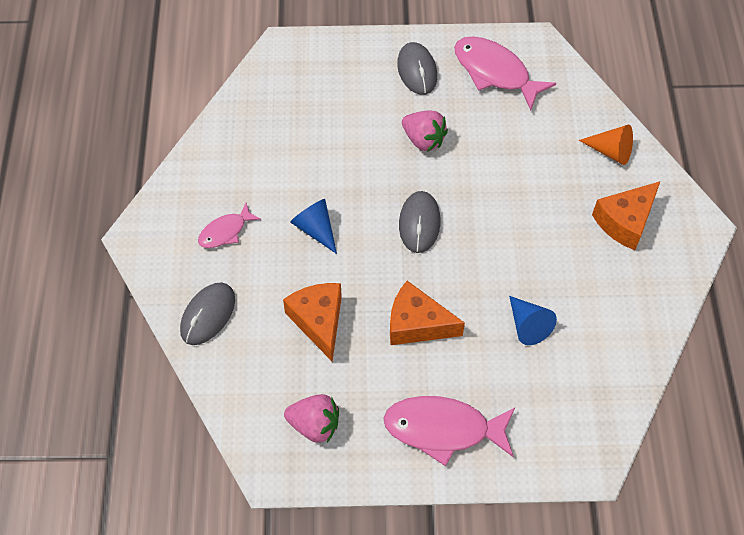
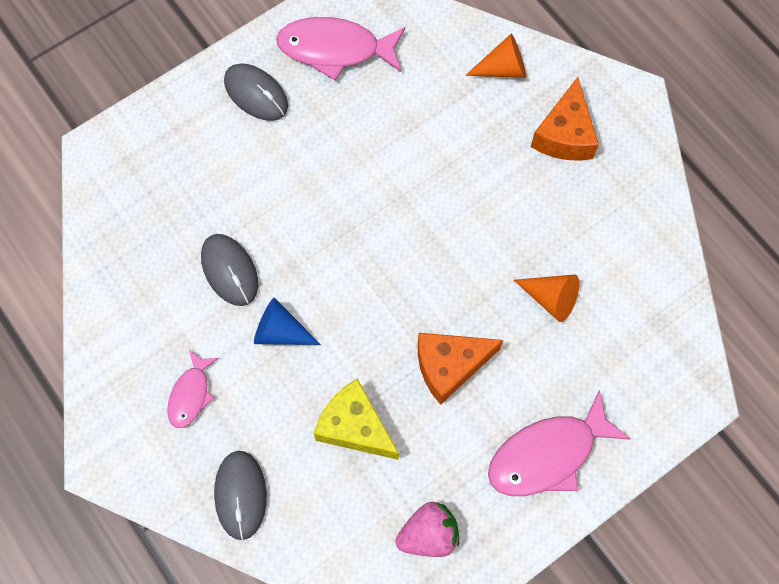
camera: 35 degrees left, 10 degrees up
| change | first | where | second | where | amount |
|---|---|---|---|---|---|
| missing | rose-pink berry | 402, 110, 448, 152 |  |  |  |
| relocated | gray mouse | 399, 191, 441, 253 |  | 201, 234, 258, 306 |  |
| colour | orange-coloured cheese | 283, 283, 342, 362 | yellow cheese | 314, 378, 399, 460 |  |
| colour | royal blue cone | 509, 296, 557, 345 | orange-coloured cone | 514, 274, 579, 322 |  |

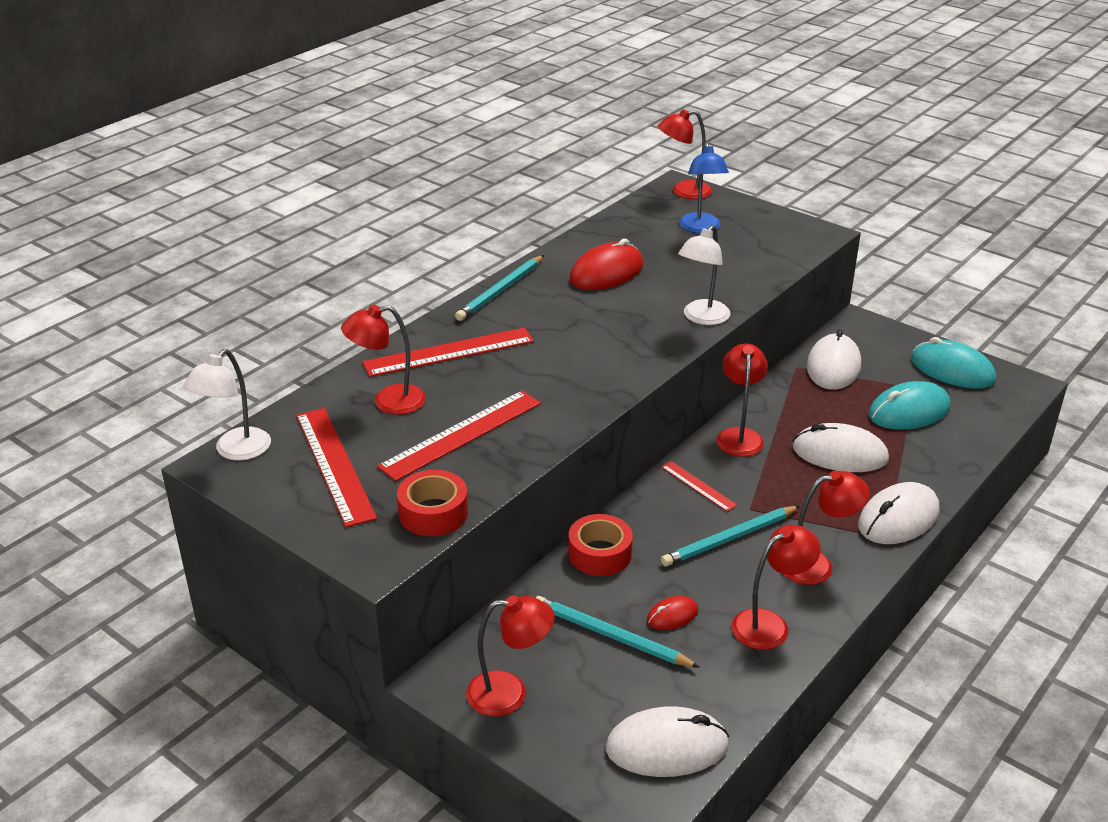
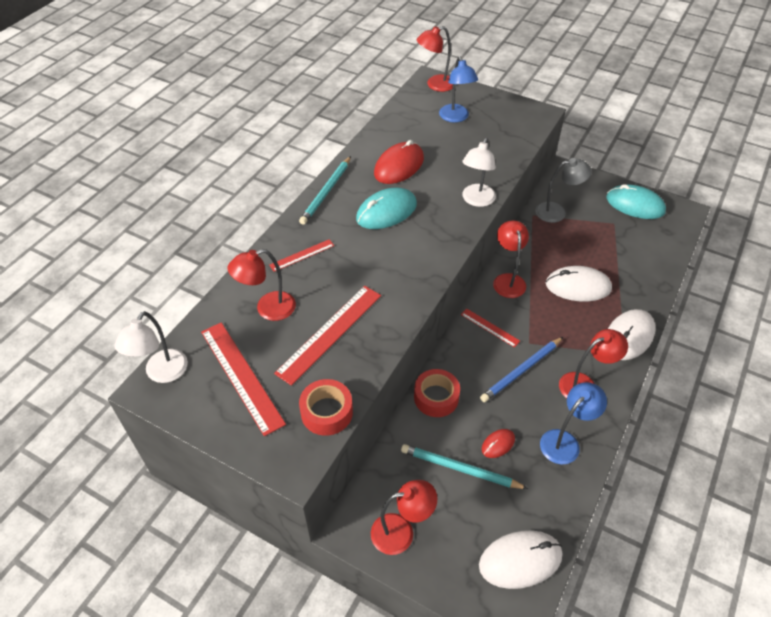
camera: 10 degrees left, 15 degrees up
| change | first | where | second | where | amount |
|---|---|---|---|---|---|
| relocated | teal mouse | 869, 381, 951, 430 |  | 356, 187, 417, 229 |  |
| exchanged | snow-white mouse | 807, 329, 861, 390 | gray desk lamp | 535, 158, 592, 223 |  |
| colour | teal wooden pencil | 661, 506, 800, 566 | royal blue wooden pencil | 480, 337, 563, 402 |  |
| colour | crimson desk lamp | 732, 524, 821, 650 | royal blue desk lamp | 540, 382, 607, 464 |  |
| size | crimson straightedge | 362, 327, 534, 377 |  | 269, 239, 334, 272 | x0.53 |

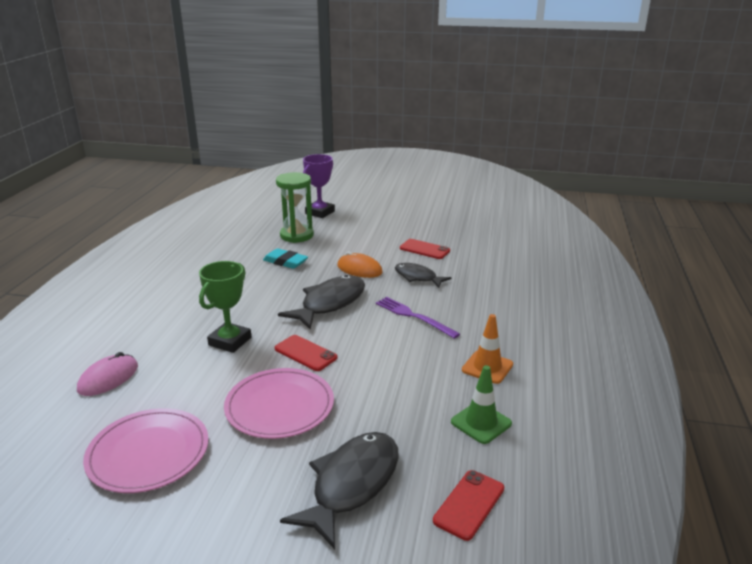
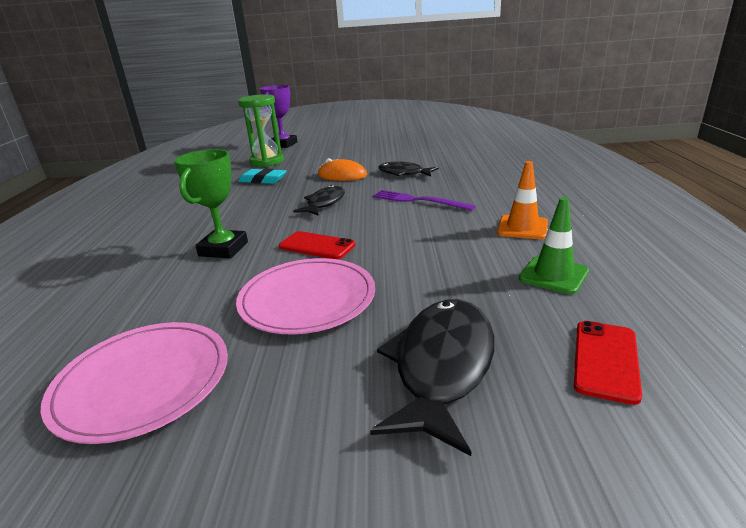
camera: 10 degrees left, 0 degrees up
| change | first | where | second | where | amount |
|---|---|---|---|---|---|
| missing | rose-pink mouse | 77, 352, 138, 396 |  |  |  |
| missing | crimson phone | 400, 239, 450, 259 |  |  |  |
| size | black fish | 278, 275, 365, 330 |  | 293, 185, 345, 216 | x0.62 |

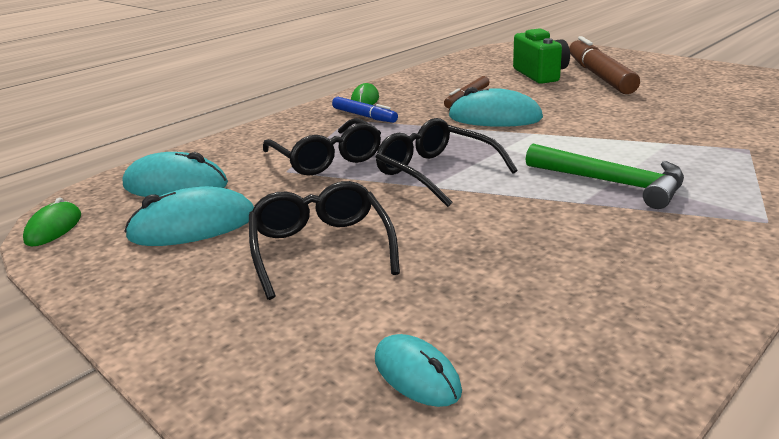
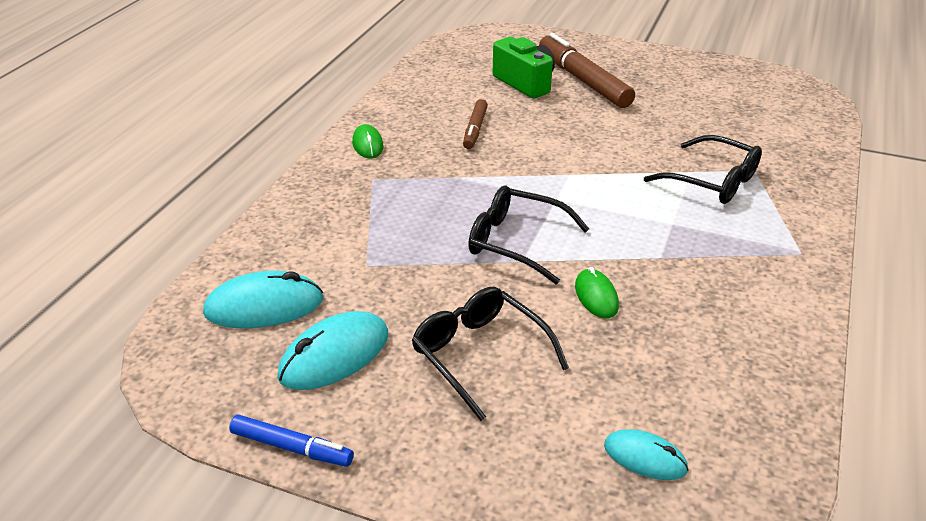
camera: 25 degrees left, 10 degrees up
| change | first | where | second | where | amount |
|---|---|---|---|---|---|
| missing | teal mouse | 449, 87, 543, 127 |  |  |  |
| missing | emerald carpenter's hammer | 526, 144, 684, 209 |  |  |  |
| relocated | emerald mouse | 23, 198, 81, 246 |  | 575, 267, 619, 318 |  |
| relocated | black glasses | 263, 118, 381, 176 |  | 644, 135, 762, 204 |  |
| relocated | royal blue marker | 332, 97, 398, 123 |  | 229, 414, 354, 467 |  |

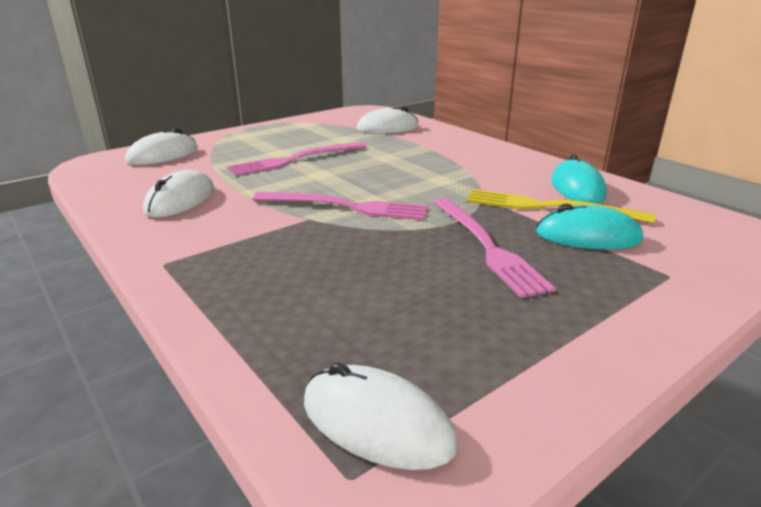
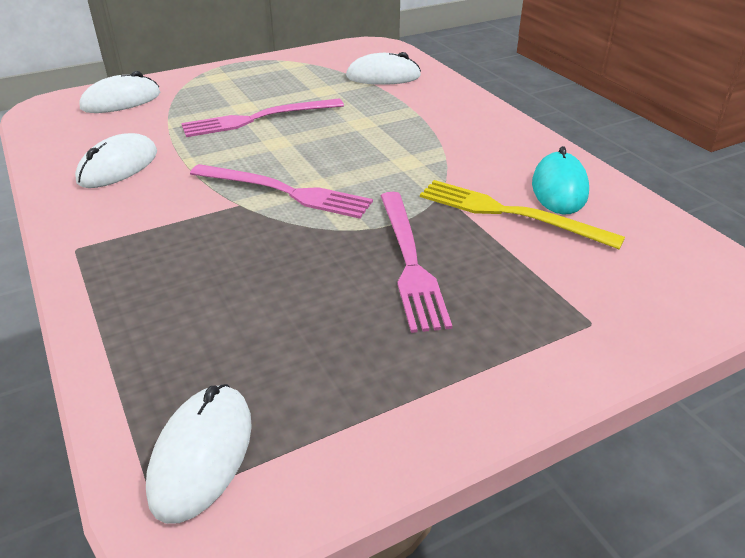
camera: 10 degrees right, 10 degrees up
| change | first | where | second | where | amount |
|---|---|---|---|---|---|
| missing | teal mouse | 536, 203, 643, 250 |  |  |  |
| spun | snow-white mouse | 304, 362, 458, 470 |  | 146, 384, 252, 524 | 60 degrees clockwise |

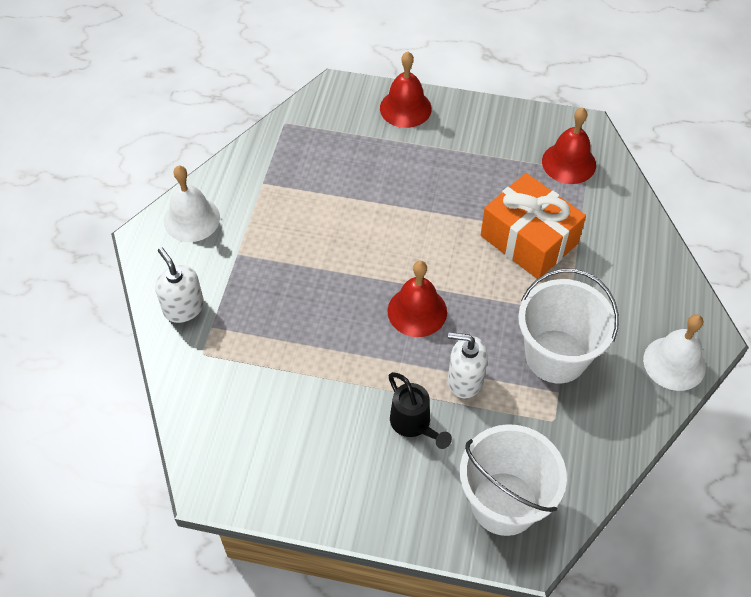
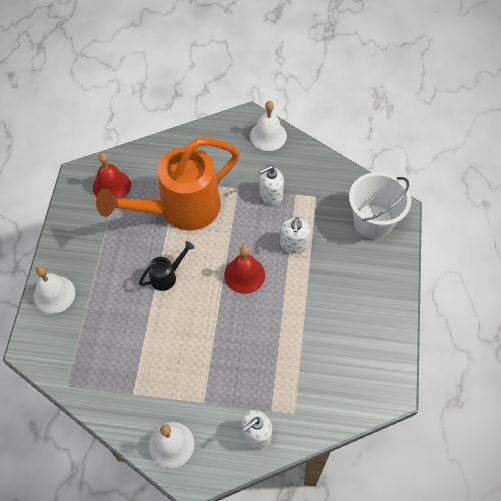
camera: 95 degrees left, 5 degrees up
| change | first | where | second | where | amount |
|---|---|---|---|---|---|
| relocated | black watering pot | 388, 372, 452, 449 |  | 139, 241, 195, 291 |  |
| exchanged | orange-coloured wrapped gift | 481, 173, 586, 279 | orange-coloured watering pot | 96, 138, 240, 230 |  |
| exchanged | snow-white pail | 518, 269, 619, 383 | snow-white soap dispenser | 259, 165, 284, 205 |  |
| colour | crimson school bell | 380, 51, 432, 128 | snow-white school bell | 34, 266, 75, 314 |  |

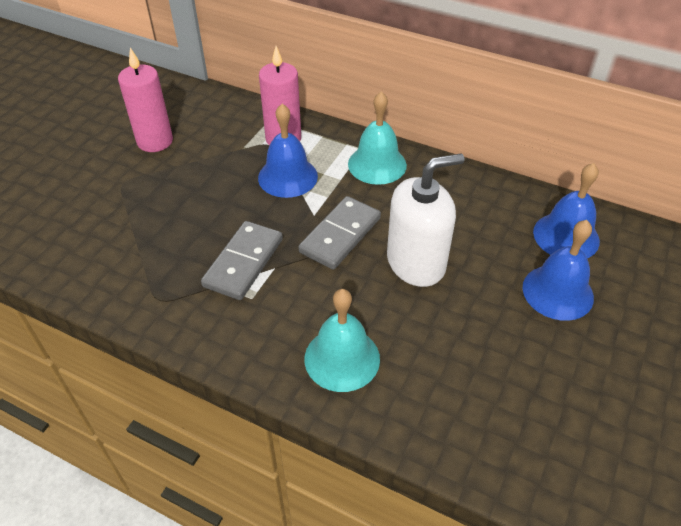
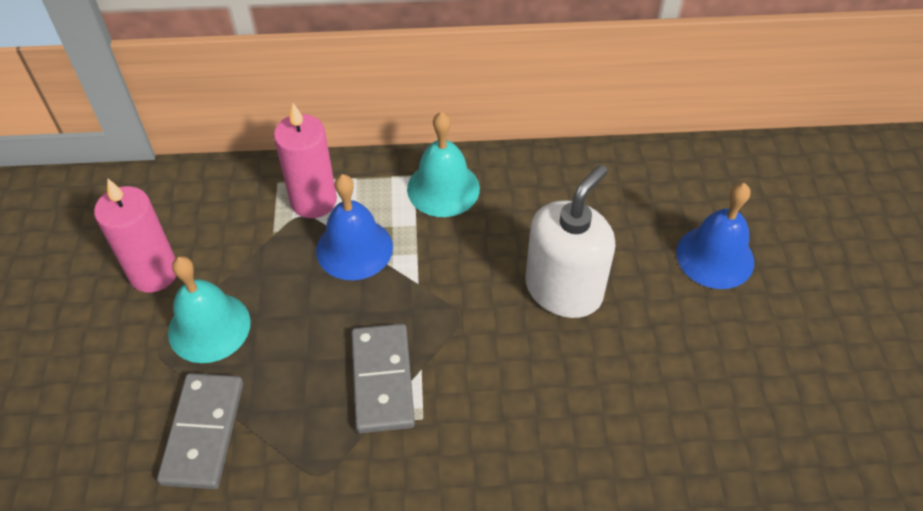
camera: 30 degrees left, 5 degrees up
| change | first | where | second | where | amount |
|---|---|---|---|---|---|
| missing | royal blue school bell | 533, 163, 600, 258 |  |  |  |
| relocated | gray domino | 298, 196, 381, 270 |  | 157, 373, 243, 489 |  |
| relocated | teal school bell | 304, 289, 380, 392 |  | 168, 256, 251, 363 |  |

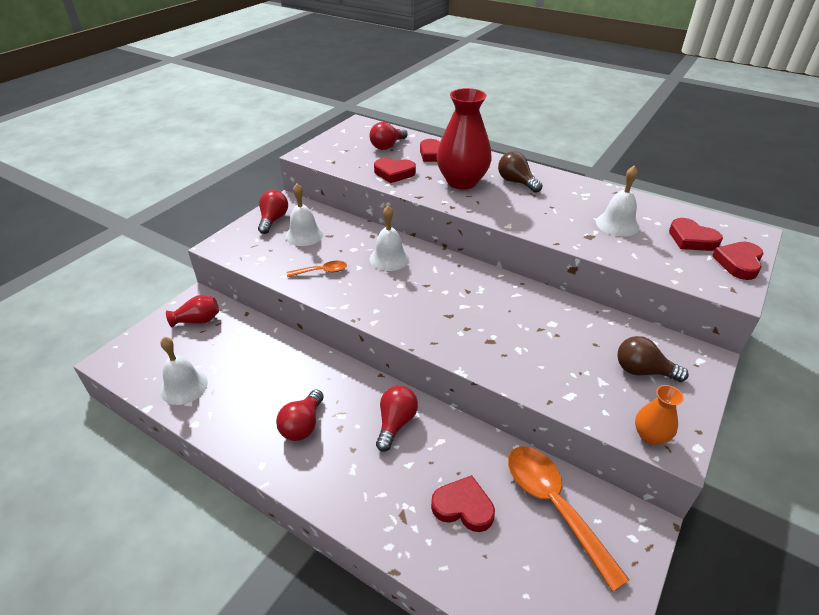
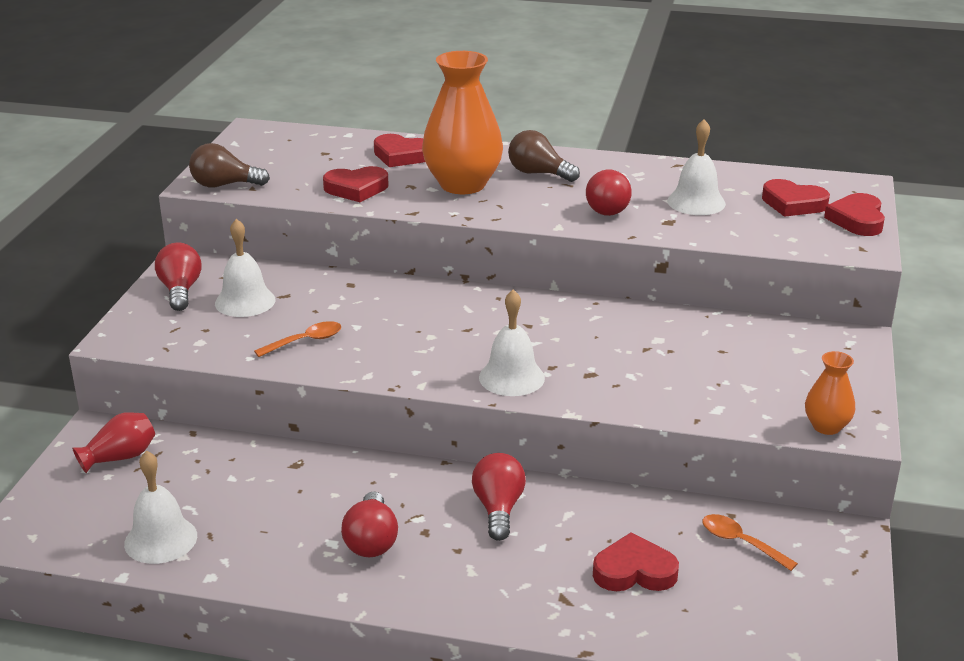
camera: 20 degrees left, 10 degrees down
| change | first | where | second | where | amount |
|---|---|---|---|---|---|
| relocated | crimson lightbulb | 369, 122, 408, 150 |  | 586, 169, 632, 216 |  |
| relocated | snow-white school bell | 370, 206, 409, 271 |  | 479, 290, 545, 396 |  |
| relocated | brown lightbulb | 617, 336, 689, 382 |  | 189, 143, 270, 187 |  |
| colour | crimson flower vase | 437, 88, 492, 190 | orange-coloured flower vase | 422, 51, 503, 194 |  |
| size | orange-coloured teaspoon | 508, 446, 630, 592 |  | 702, 514, 798, 571 | x0.51 |

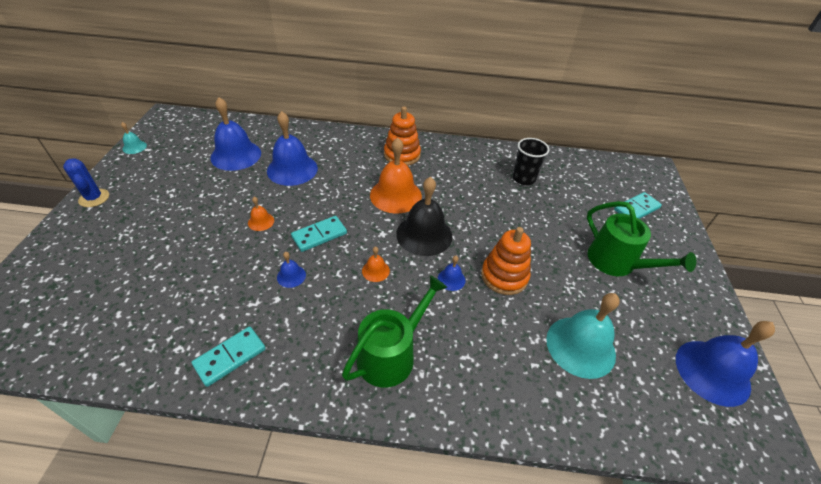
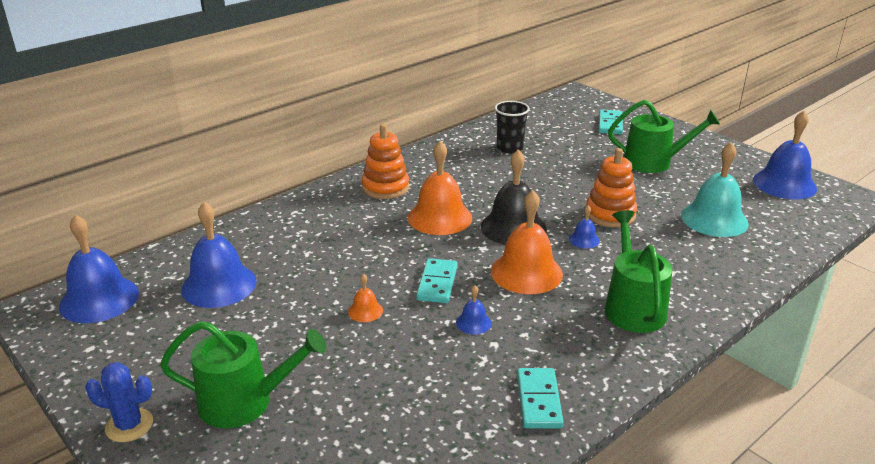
camera: 45 degrees left, 15 degrees down
| change | first | where | second | where | amount |
|---|---|---|---|---|---|
| missing | teal school bell | 121, 122, 147, 154 |  |  |  |
| appeared |  |  | emerald watering pot | 160, 321, 327, 428 |  |
| relocated | royal blue school bell | 267, 111, 318, 186 |  | 59, 214, 139, 323 |  |
| size | orange-coloured school bell | 362, 247, 390, 282 |  | 491, 190, 563, 294 | x2.19 |

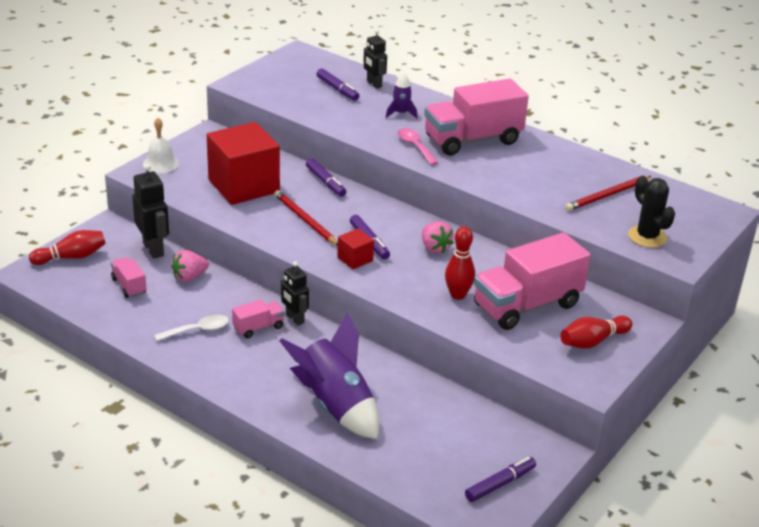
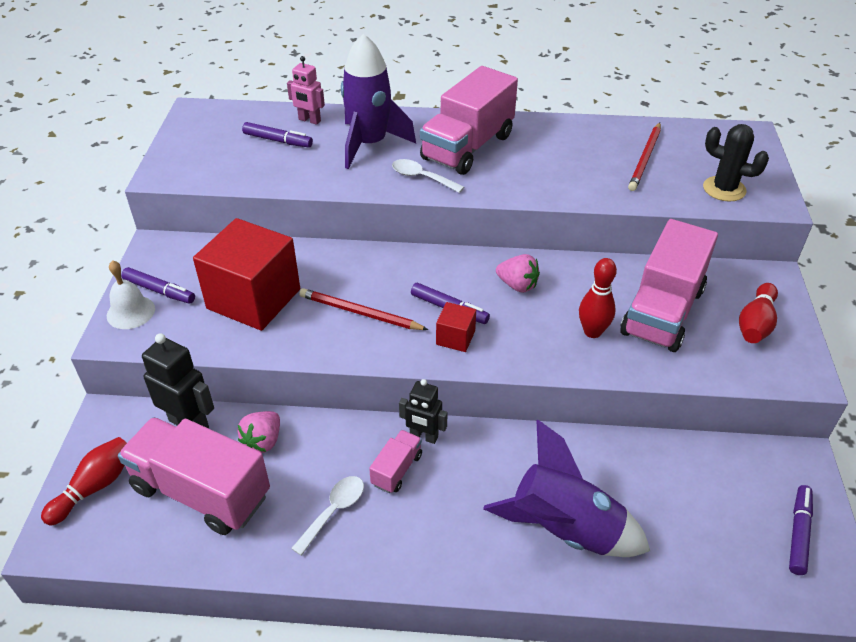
camera: 30 degrees left, 10 degrees up
| change | first | where | second | where | amount |
|---|---|---|---|---|---|
| relocated | royal purple marker | 306, 158, 346, 197 |  | 121, 267, 195, 304 |  |
| colour | black robot | 363, 30, 387, 89 | rose-pink robot | 287, 56, 325, 125 |  |
| colour | rose-pink teaspoon | 398, 128, 439, 165 | snow-white teaspoon | 392, 159, 464, 193 |  |
| size | rose-pink truck | 111, 257, 146, 298 |  | 118, 417, 270, 535 | x2.18 |
| size | royal purple spaceship | 386, 73, 417, 118 |  | 341, 34, 416, 169 | x2.21 |

